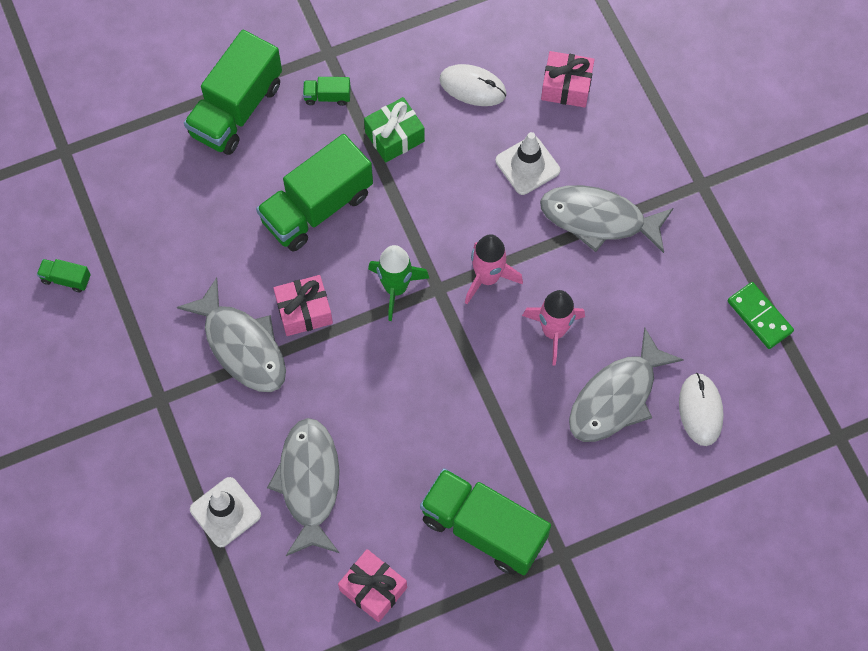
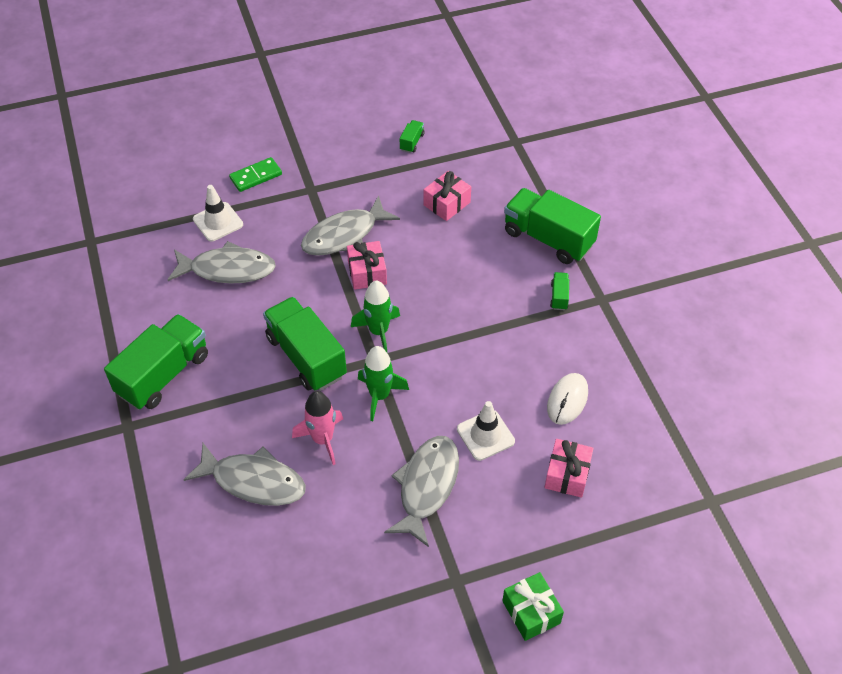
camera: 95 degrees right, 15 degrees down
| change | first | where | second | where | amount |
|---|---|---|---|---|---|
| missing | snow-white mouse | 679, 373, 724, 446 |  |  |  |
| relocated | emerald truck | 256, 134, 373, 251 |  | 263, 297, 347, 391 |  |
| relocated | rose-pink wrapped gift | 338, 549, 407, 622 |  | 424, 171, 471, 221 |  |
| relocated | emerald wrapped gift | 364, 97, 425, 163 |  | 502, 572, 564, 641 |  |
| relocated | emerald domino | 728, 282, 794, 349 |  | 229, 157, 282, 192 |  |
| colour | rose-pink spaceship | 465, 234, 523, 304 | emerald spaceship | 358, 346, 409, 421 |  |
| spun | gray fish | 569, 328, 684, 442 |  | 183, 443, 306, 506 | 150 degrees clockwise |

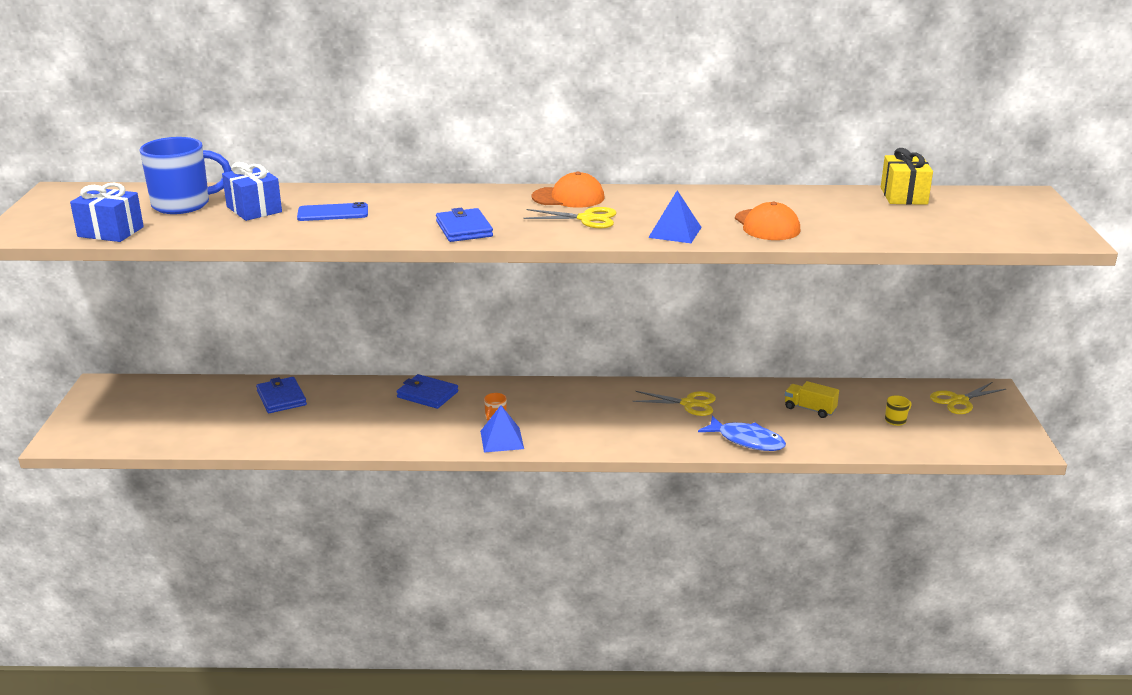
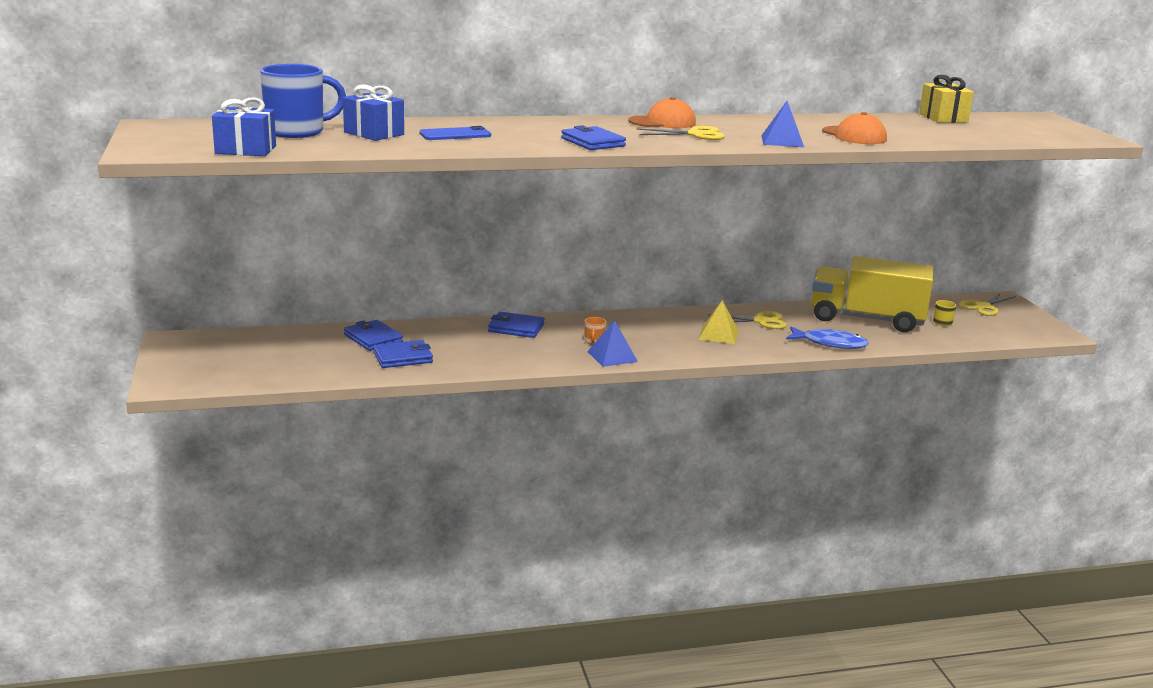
camera: 15 degrees left, 5 degrees down
| change | first | where | second | where | amount |
|---|---|---|---|---|---|
| appeared |  |  | royal blue billfold | 373, 340, 433, 368 |  |
| appeared |  |  | yellow solid pyramid | 698, 300, 739, 344 |  |
| size | yellow truck | 785, 381, 839, 418 |  | 811, 256, 934, 332 | x2.47 |

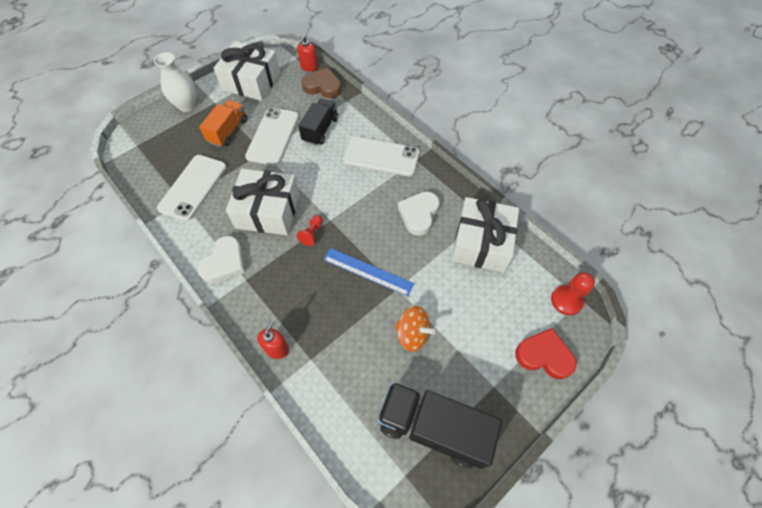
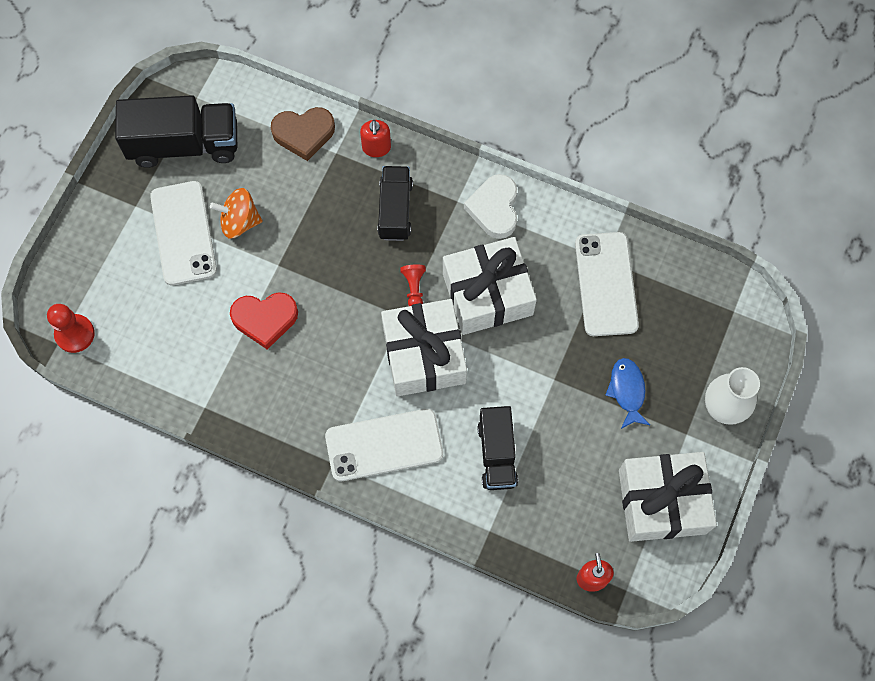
camera: 155 degrees right, 10 degrees up
| change | first | where | second | where | amount |
|---|---|---|---|---|---|
| missing | royal blue straightedge | 323, 248, 414, 296 |  |  |  |
| missing | snow-white love heart | 398, 192, 440, 236 |  |  |  |
| appeared |  |  | black truck | 377, 166, 413, 241 |  |
| relocated | snow-white phone | 245, 108, 299, 166 |  | 150, 181, 217, 285 |  |
| relocated | brown love heart | 301, 68, 342, 98 |  | 271, 107, 335, 161 |  |
| relocated | snow-white wrapped gift | 452, 197, 519, 273 |  | 381, 299, 467, 396 |  |
| relocated | crimson love heart | 515, 328, 577, 379 |  | 230, 292, 298, 350 |  |
| exchanged | orange-coloured truck | 199, 100, 247, 147 | royal blue fish | 606, 358, 650, 429 |  |

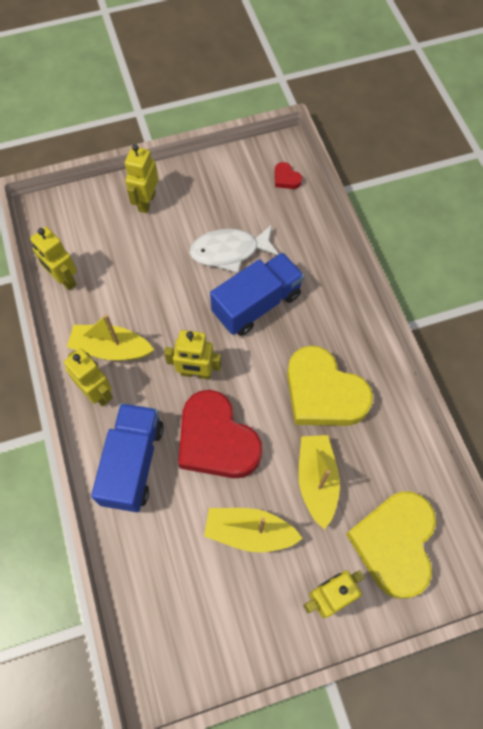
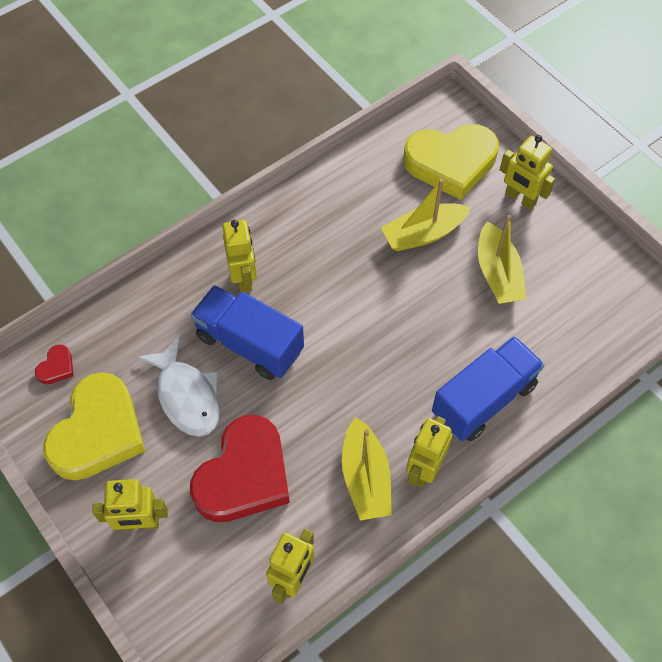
camera: 110 degrees left, 5 degrees down
| change | first | where | second | where | amount |
|---|---|---|---|---|---|
| relocated | yellow robot | 164, 330, 221, 380 |  | 222, 220, 257, 293 |  |
| relocated | crimson love heart | 178, 390, 262, 478 |  | 190, 415, 290, 522 |  |
| relocated | yellow love heart | 287, 346, 373, 426 |  | 43, 372, 145, 480 |  |
| spun | royal blue truck | 91, 403, 164, 512 |  | 432, 336, 545, 441 | 150 degrees clockwise |

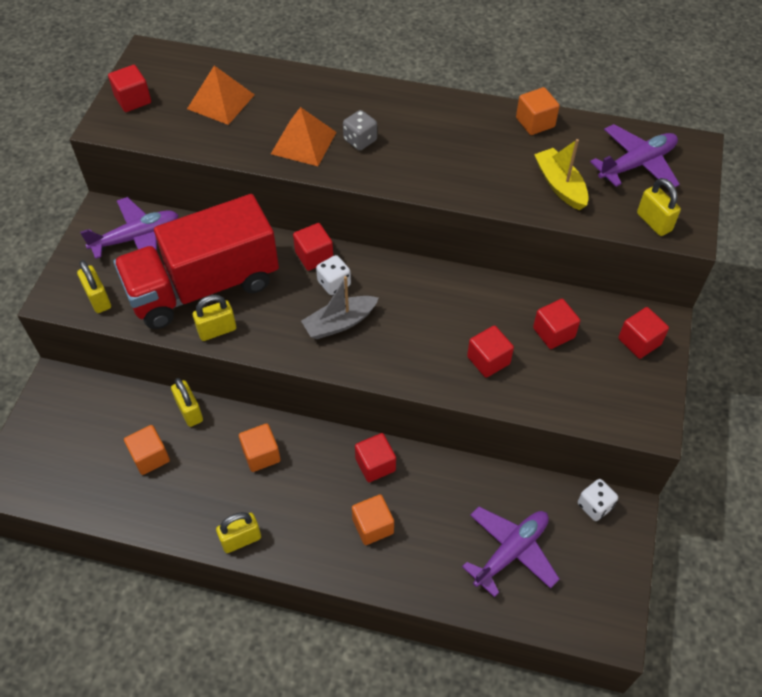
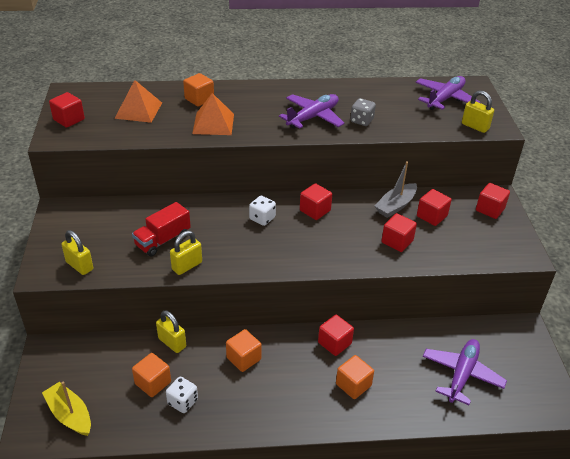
camera: 20 degrees left, 15 degrees down
| change | first | where | second | where | amount |
|---|---|---|---|---|---|
| missing | yellow padlock | 216, 512, 261, 553 |  |  |  |
| relocated | royal purple toy plane | 80, 197, 179, 259 |  | 279, 94, 345, 129 |  |
| relocated | crimson solid cube | 293, 223, 333, 271 |  | 300, 183, 332, 220 |  |
| relocated | gray toy boat | 301, 276, 379, 339 |  | 375, 161, 417, 218 |  |
| relocated | gray dice | 343, 110, 377, 151 |  | 350, 98, 376, 126 |  |
| relocated | orange-coloured solid cube | 516, 87, 560, 135 |  | 183, 73, 214, 107 |  |
| relocated | yellow toy boat | 534, 139, 589, 210 |  | 42, 381, 91, 436 |  |
| relocated | snow-white dice | 578, 479, 618, 521 |  | 166, 377, 198, 413 |  |
| size | crimson truck | 113, 194, 279, 329 |  | 132, 202, 191, 256 | x0.47 |

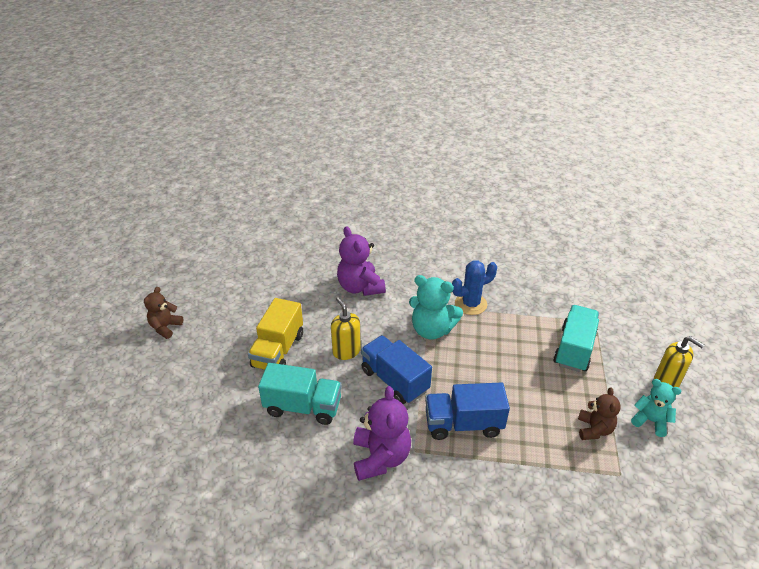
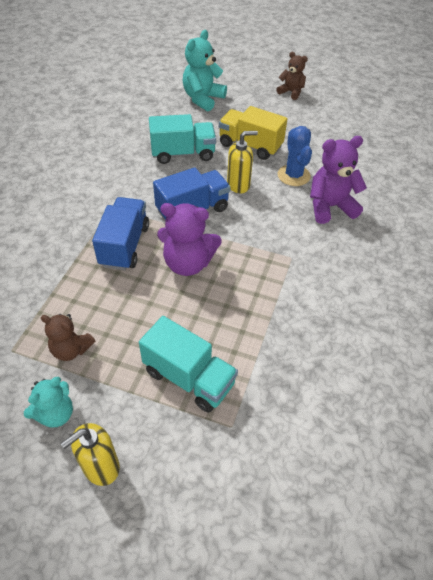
camera: 100 degrees right, 10 degrees up
| change | first | where | second | where | amount |
|---|---|---|---|---|---|
| relocated | royal purple stuffed bear | 353, 386, 411, 481 |  | 157, 203, 222, 276 |  |
| relocated | teal stuffed bear | 409, 275, 463, 340 |  | 182, 30, 227, 111 |  |
| relocated | royal blue prickly plant | 452, 260, 497, 315 |  | 277, 126, 312, 186 |  |
| spun | teal truck | 258, 363, 342, 425 |  | 149, 114, 216, 164 | 120 degrees counterclockwise |

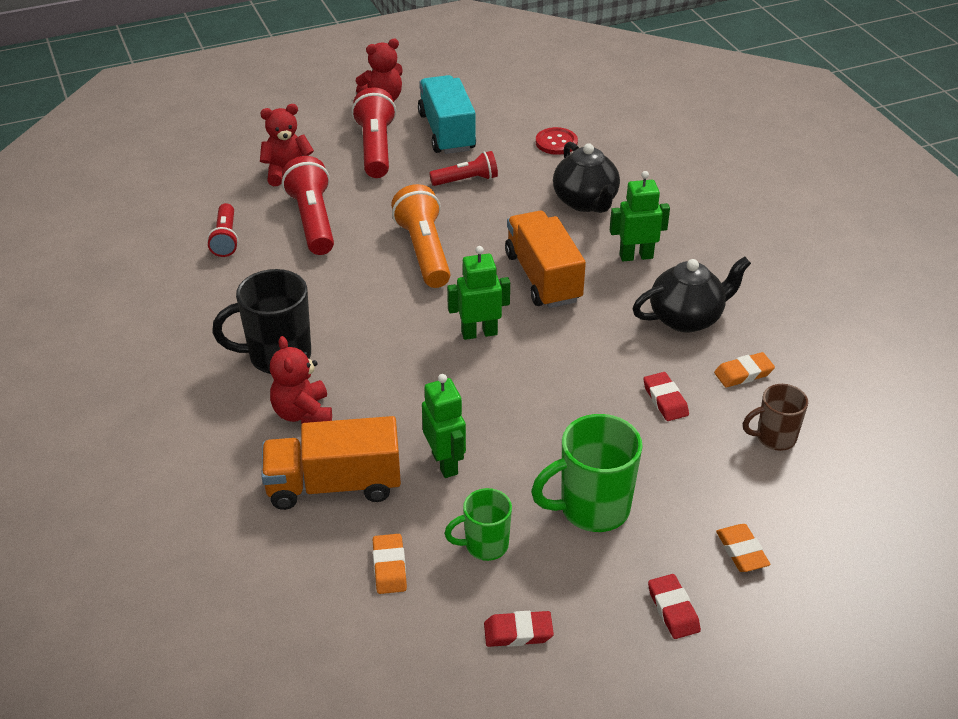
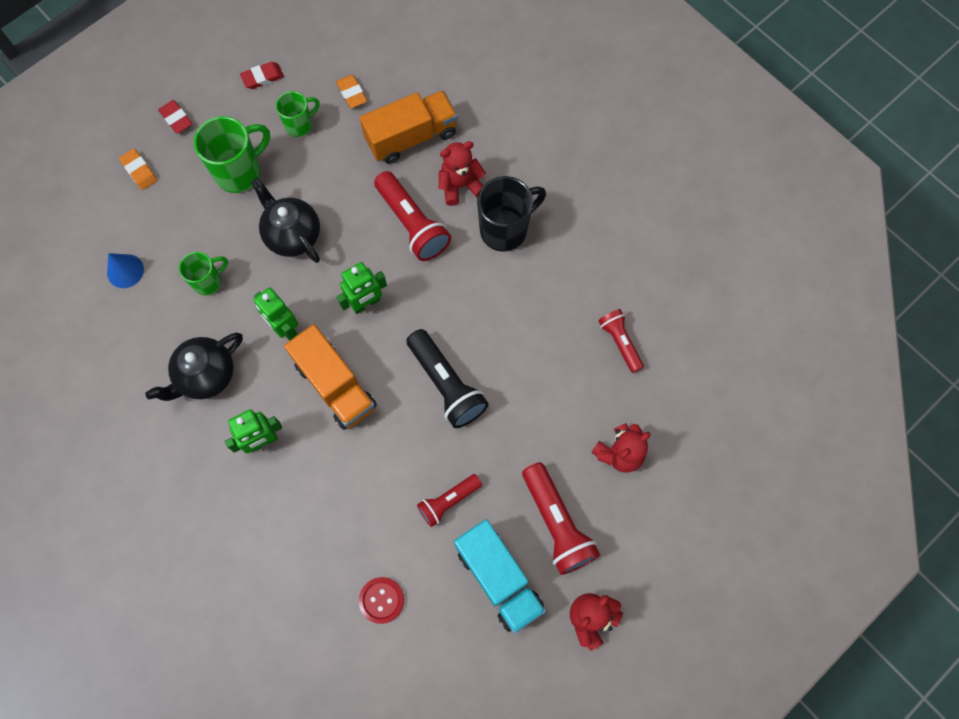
camera: 160 degrees right, 30 degrees up
| change | first | where | second | where | amount |
|---|---|---|---|---|---|
| missing | orange-coloured gum eraser | 714, 352, 775, 388 |  |  |  |
| relocated | crimson torch | 282, 156, 334, 255 |  | 374, 171, 451, 261 |  |
| relocated | emerald robot | 422, 374, 466, 478 |  | 254, 287, 298, 341 |  |
| relocated | black china teapot | 553, 142, 620, 213 |  | 251, 178, 320, 263 |  |
| exchanged | crimson gum eraser | 643, 372, 689, 421 | emerald mug | 179, 252, 228, 295 |  |
| exchanged | brown mug | 743, 384, 808, 451 | royal blue cone | 107, 253, 144, 288 |  |
| colour | orange-coloured torch | 391, 184, 450, 288 | black torch | 406, 329, 489, 428 |  |
| spun | crimson stuffed bear | 270, 336, 332, 424 |  | 439, 141, 486, 206 | 75 degrees counterclockwise |

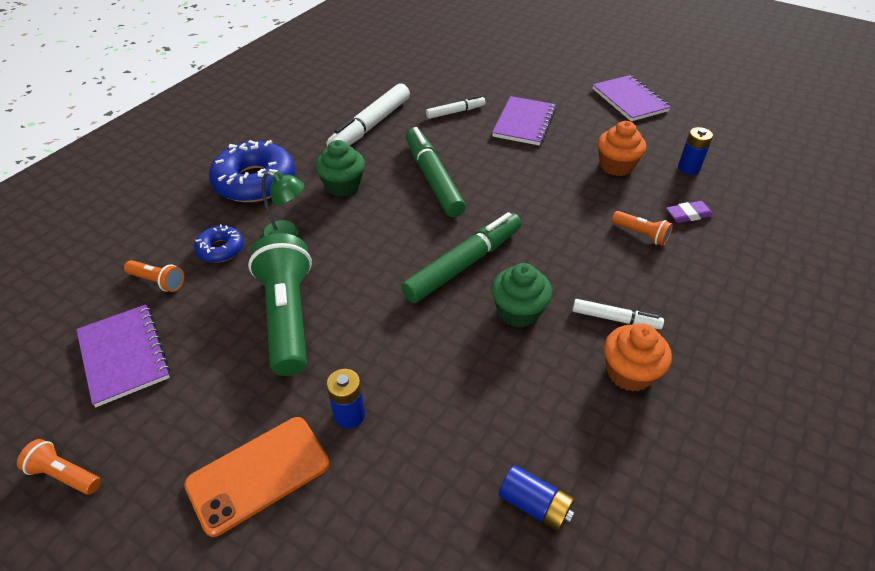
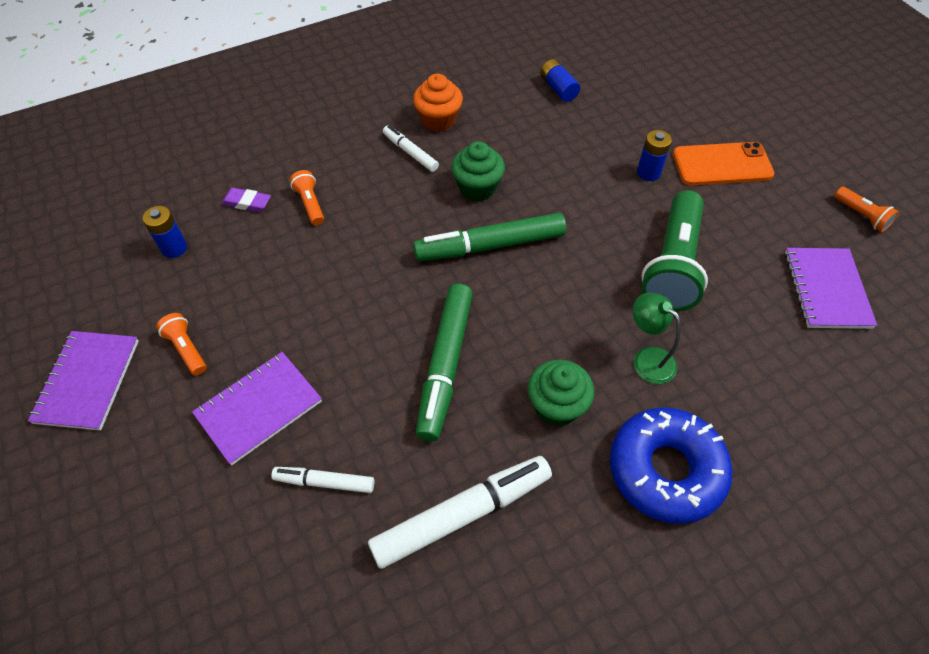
camera: 150 degrees left, 10 degrees up
| change | first | where | second | where | amount |
|---|---|---|---|---|---|
| missing | royal blue glazed donut | 194, 224, 243, 263 |  |  |  |
| missing | orange-coloured fairy cake | 598, 121, 646, 176 |  |  |  |
| relocated | orange-coloured torch | 124, 260, 184, 292 |  | 156, 313, 207, 376 |  |

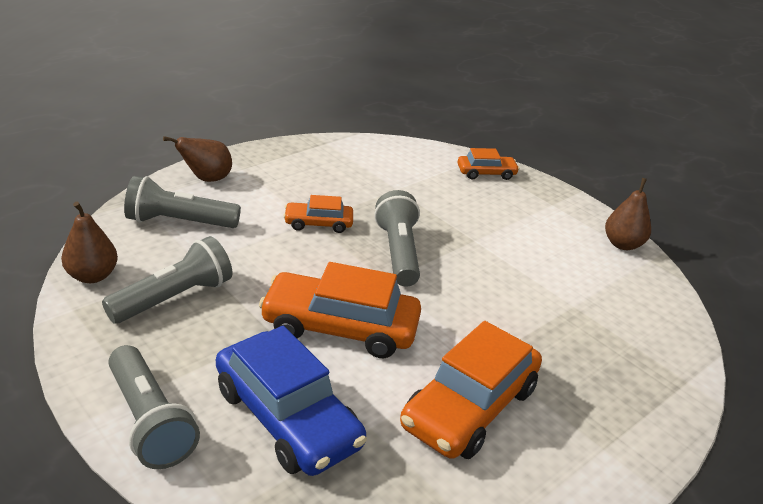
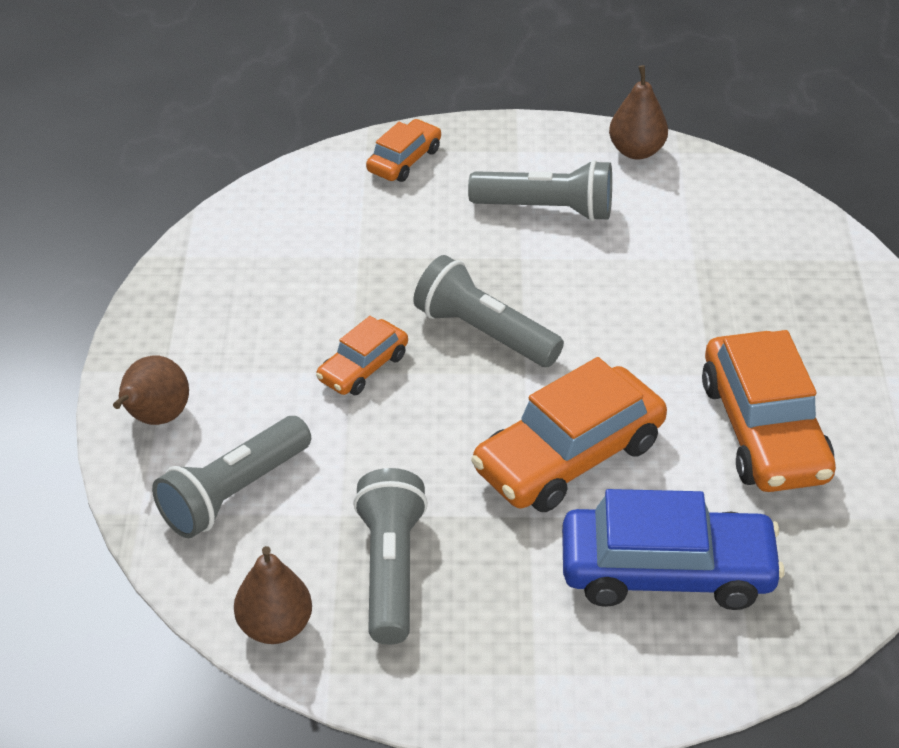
camera: 45 degrees left, 10 degrees up
| change | first | where | second | where | amount |
|---|---|---|---|---|---|
| relocated | gray torch | 108, 345, 200, 469 |  | 468, 160, 612, 221 |  |

